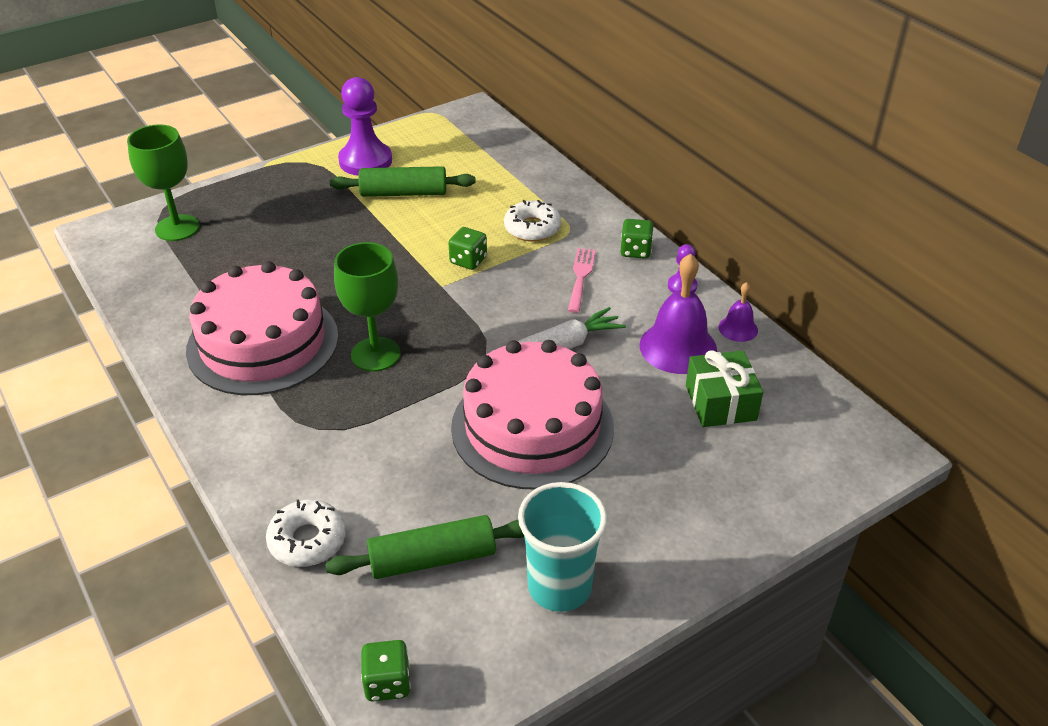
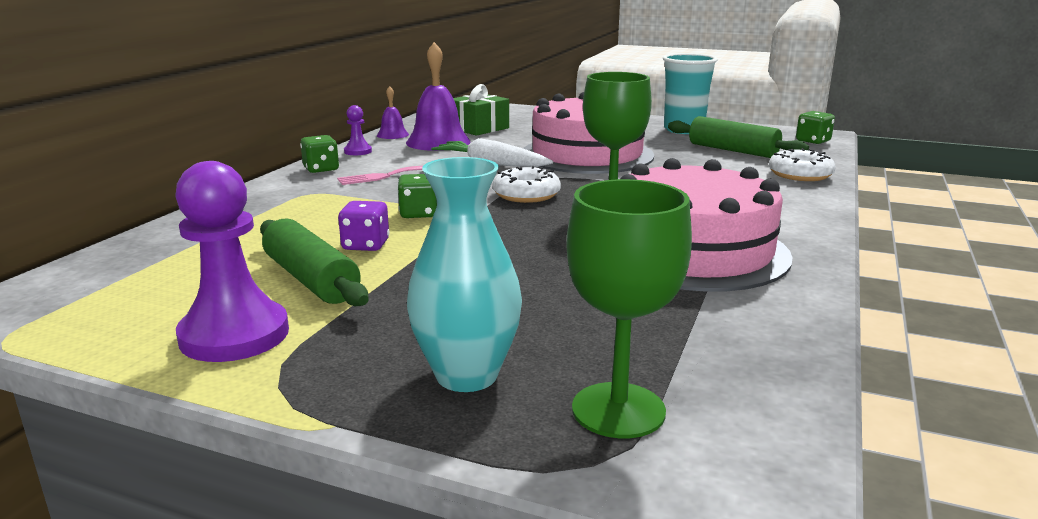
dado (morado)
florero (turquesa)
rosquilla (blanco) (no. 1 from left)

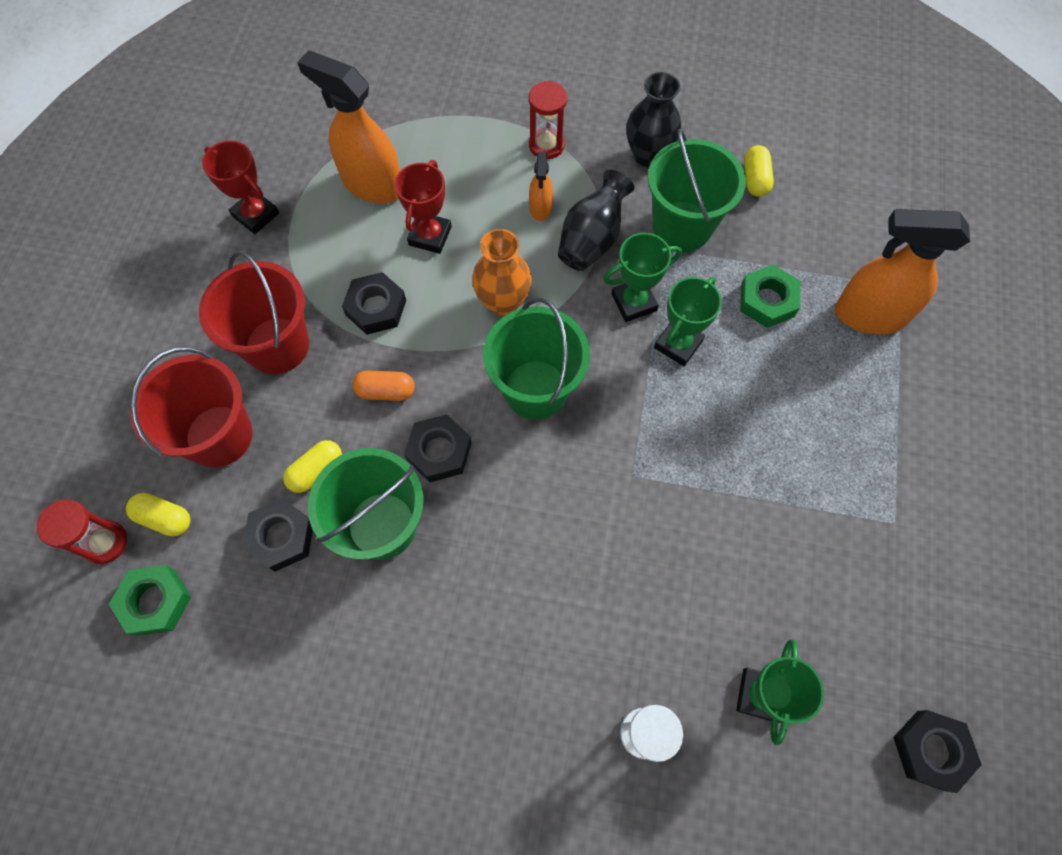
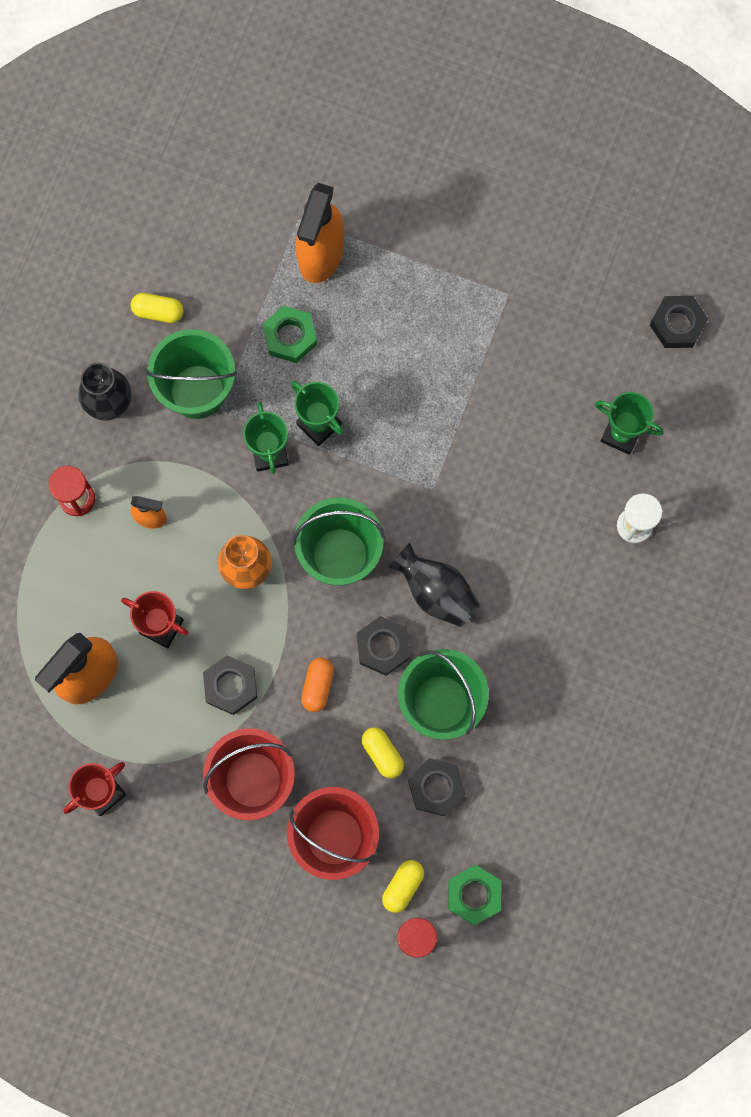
florero (negro) (no. 2 from left)

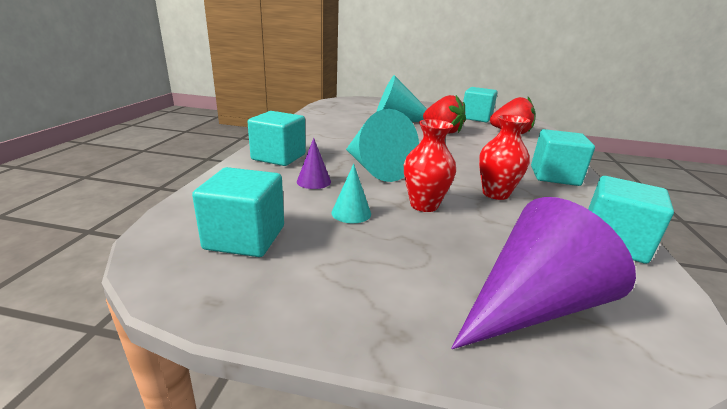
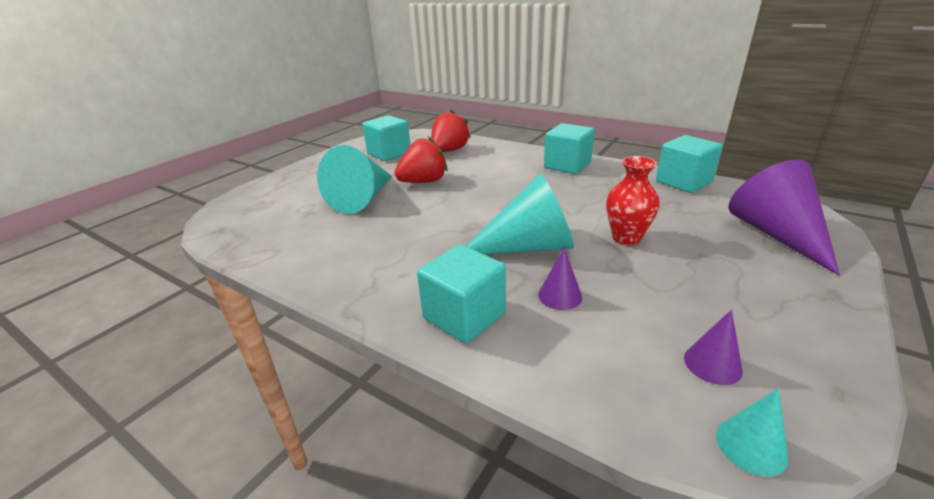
cono (morado) (no. 2 from left)
cono (turquesa) (no. 3 from left)
florero (rojo) (no. 2 from left in the first image)

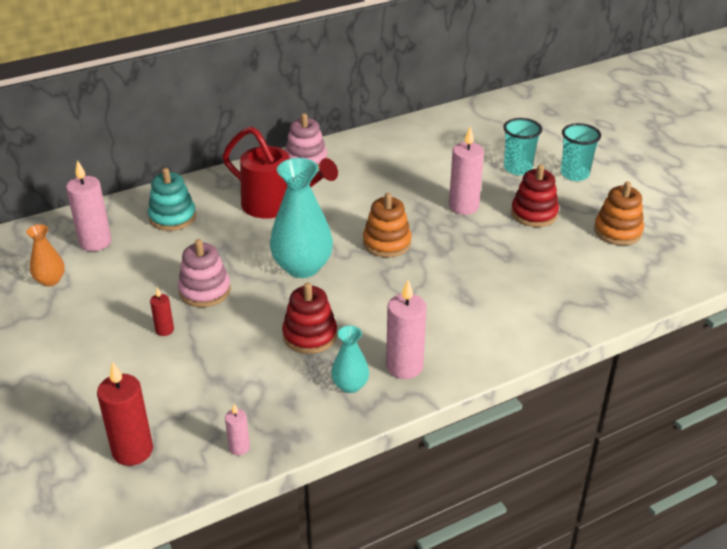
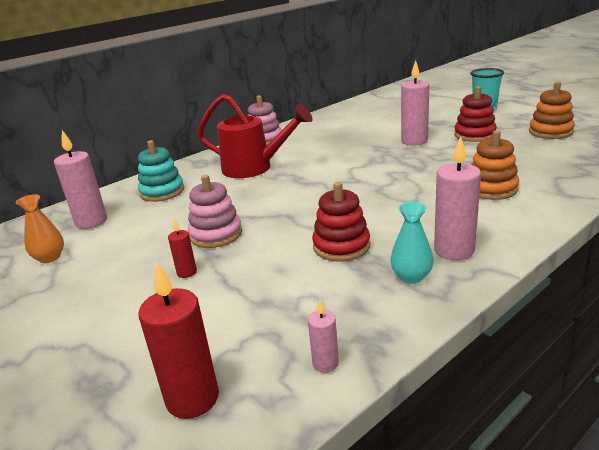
juguete apilable (naranja) (no. 1 from left)
florero (turquesa) (no. 1 from left in the first image)
vaso (turquesa) (no. 1 from left in the first image)

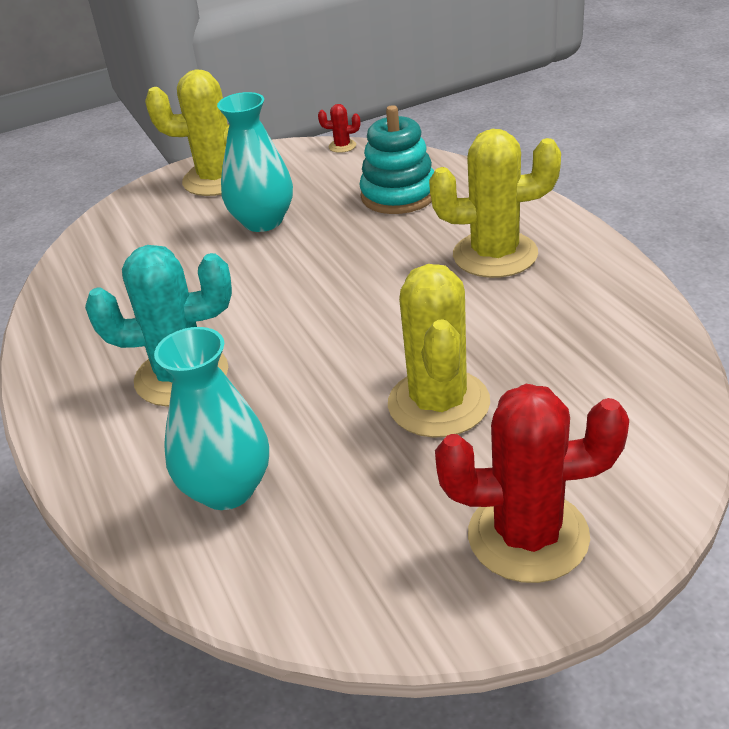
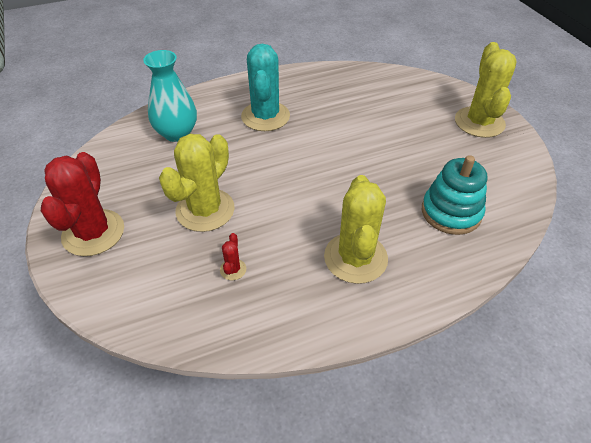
cactus (amarillo) (no. 1 from left)
cactus (rojo) (no. 2 from left)
florero (turquesa) (no. 2 from left in the first image)

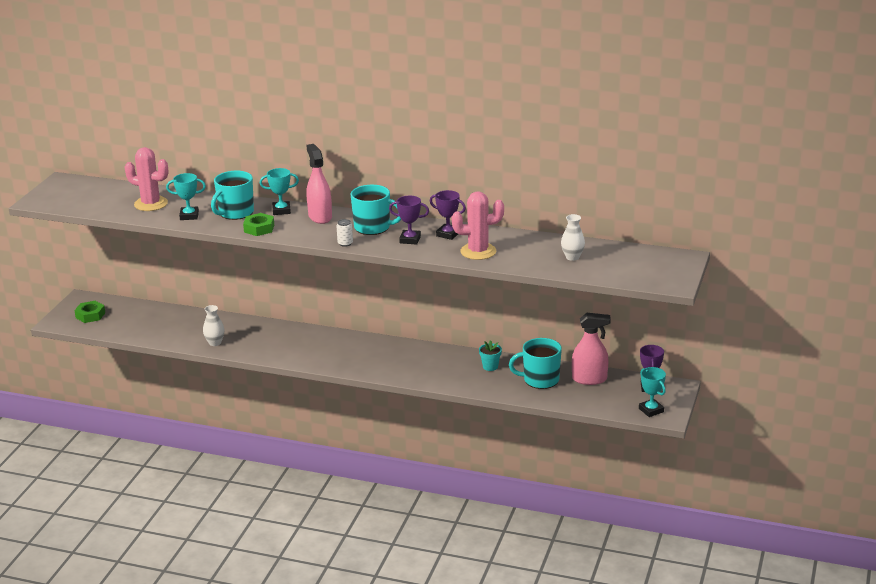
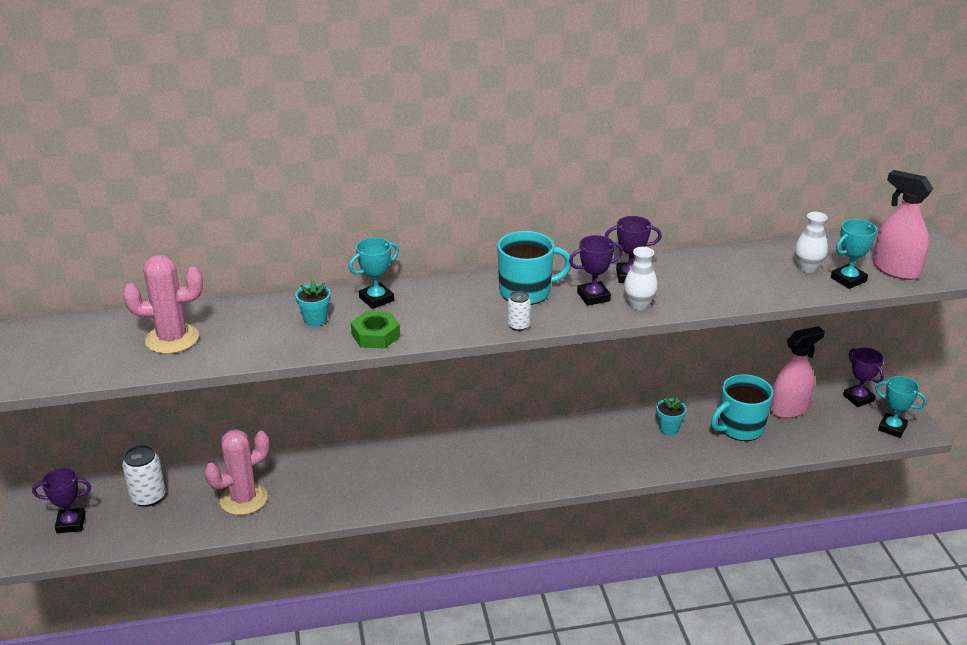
trofeo (morado) (no. 1 from left)
lata (blanco) (no. 1 from left)
cactus (rosa) (no. 2 from left)
maceta (turquesa) (no. 1 from left)
florero (blanco) (no. 1 from left)
trofeo (turquesa) (no. 2 from left)
pulverizador (rosa) (no. 2 from left)

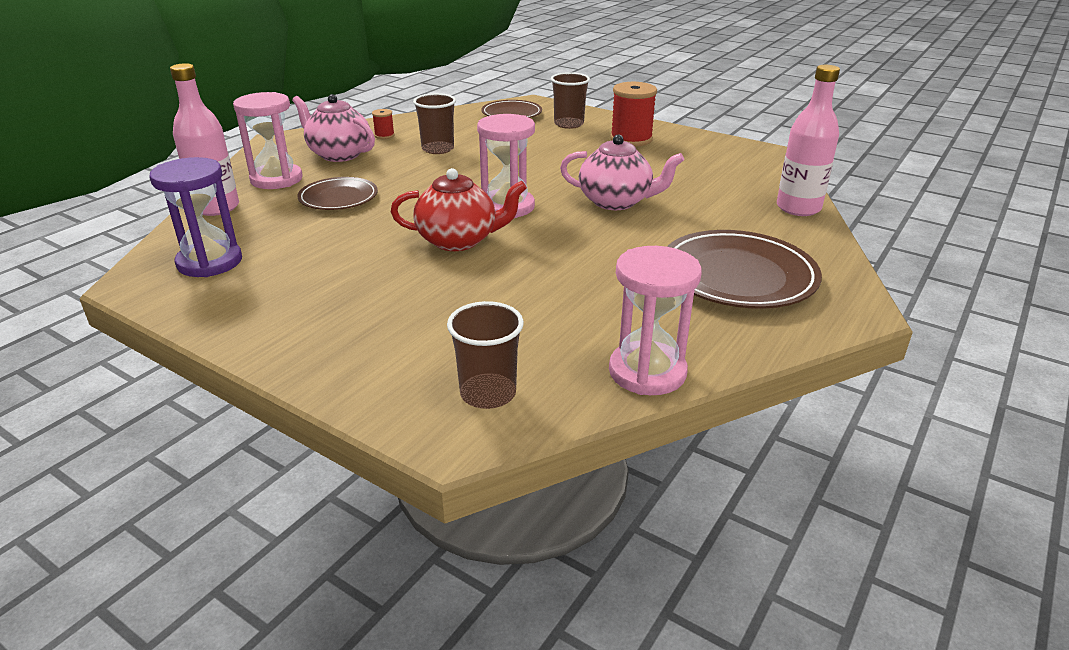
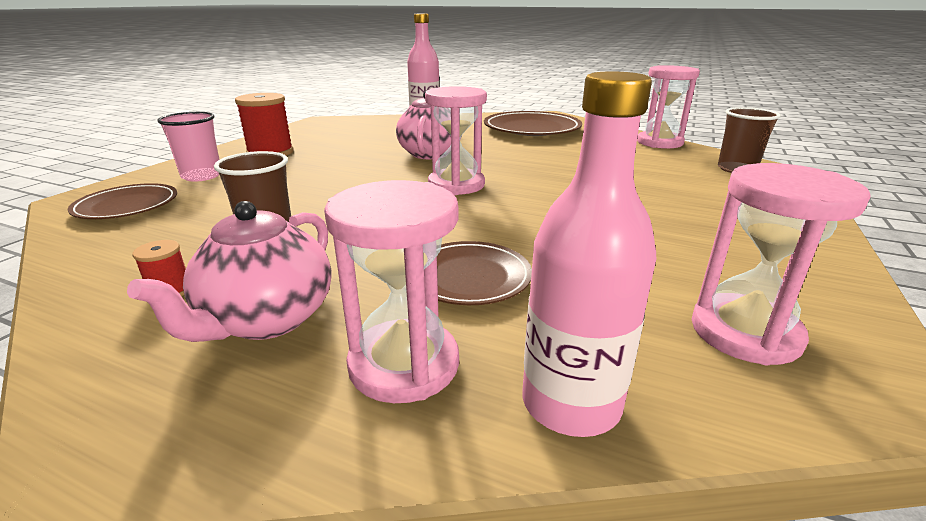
vaso (rosa)
reloj de arena (rosa) (no. 4 from left)
tetera (rojo)

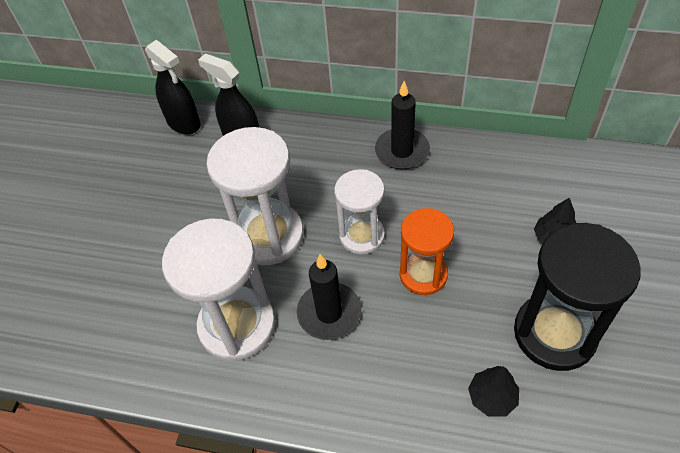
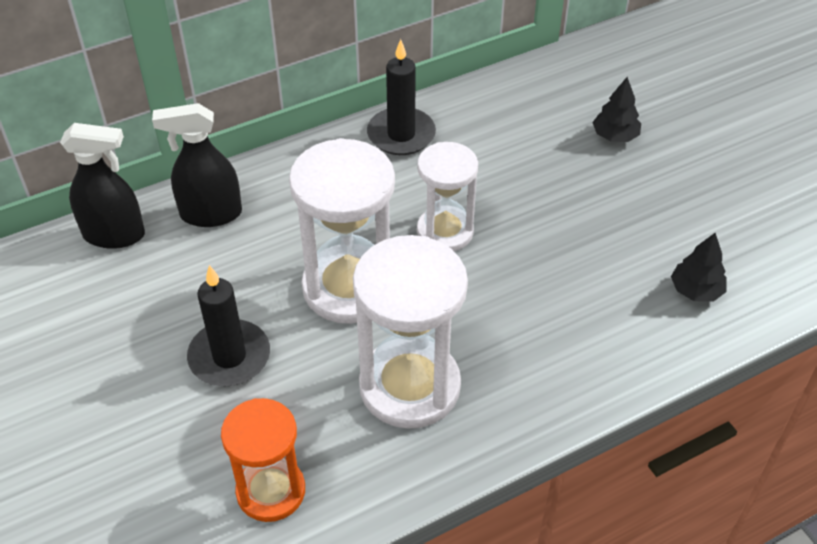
vela (negro) (no. 1 from left)
reloj de arena (naranja)
reloj de arena (negro)

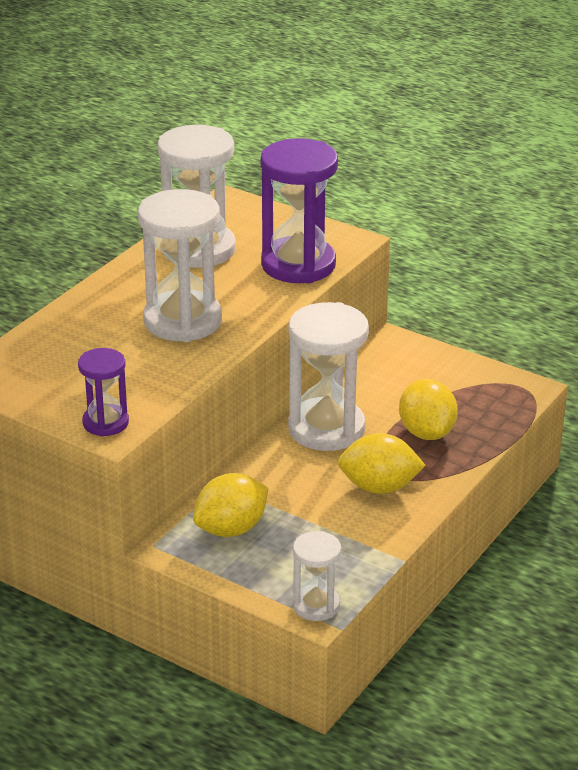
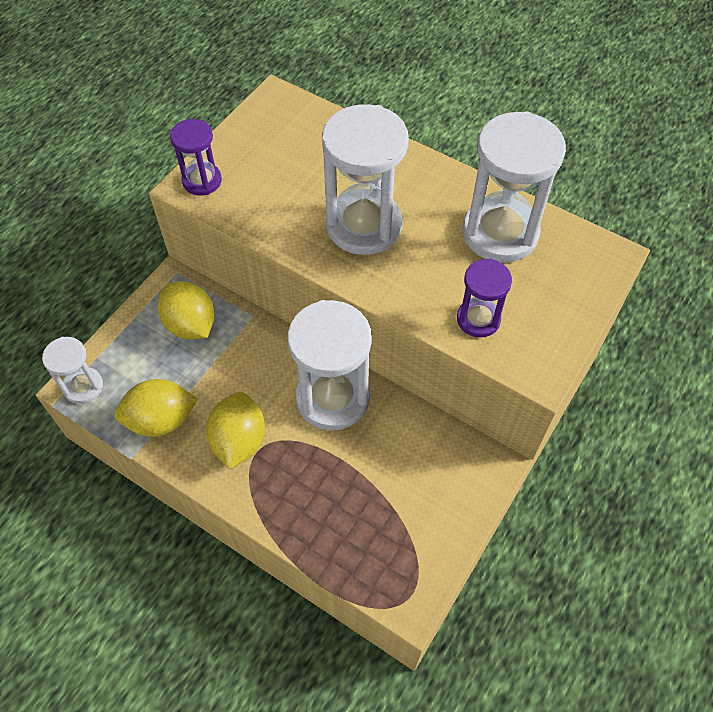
limón (amarillo) (no. 1 from left)
reloj de arena (morado) (no. 2 from left)

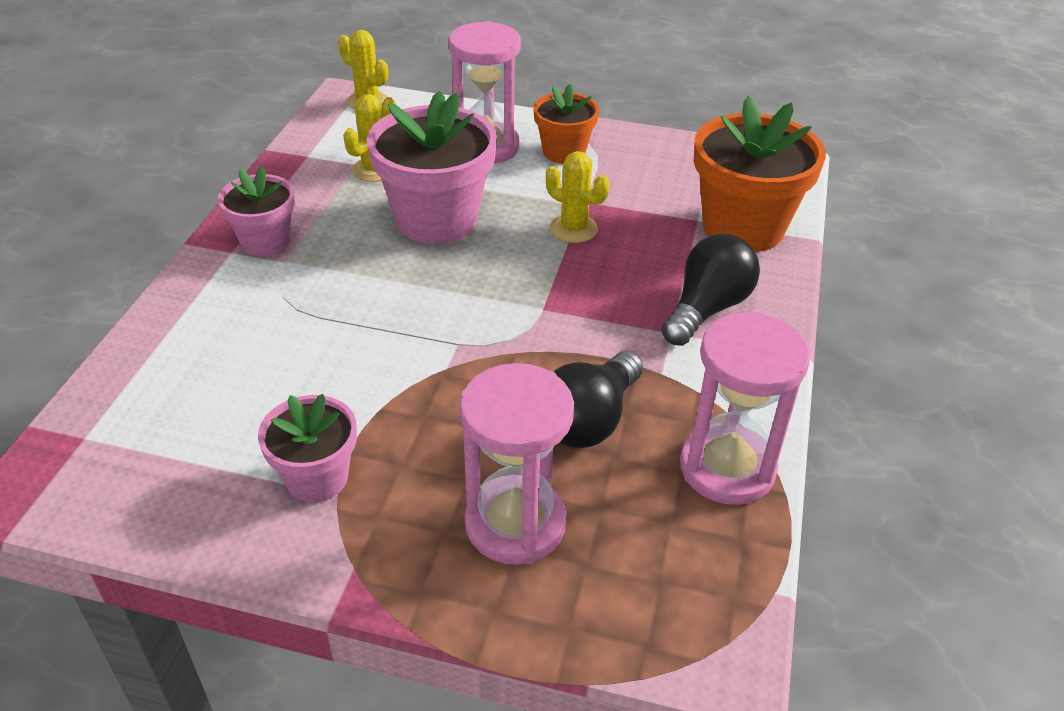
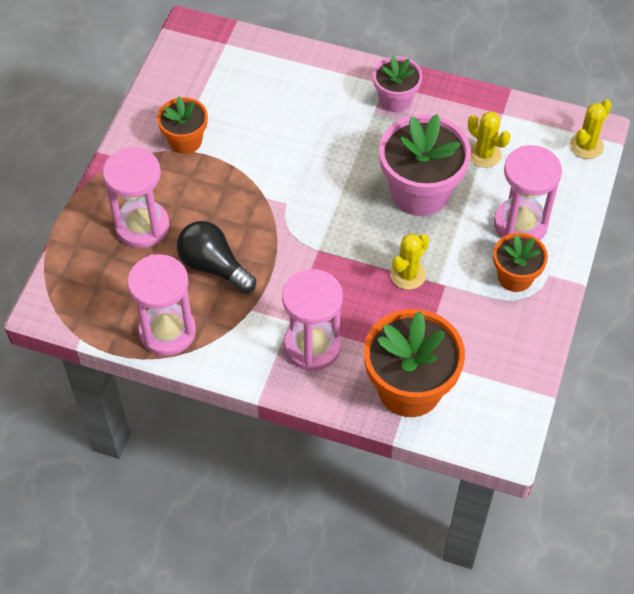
maceta (naranja) (no. 1 from left)
reloj de arena (rosa) (no. 3 from left)

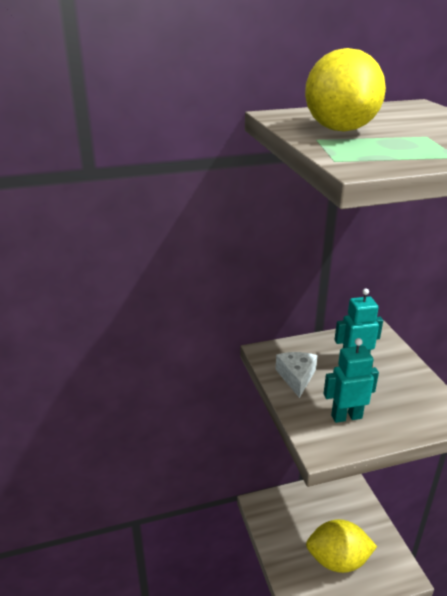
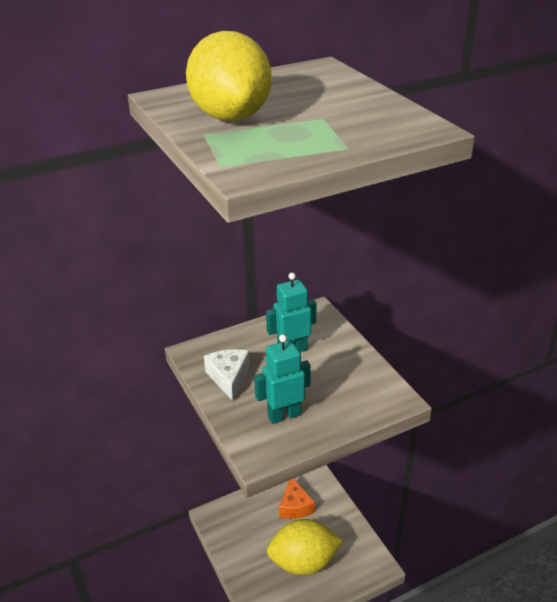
queso (naranja)

